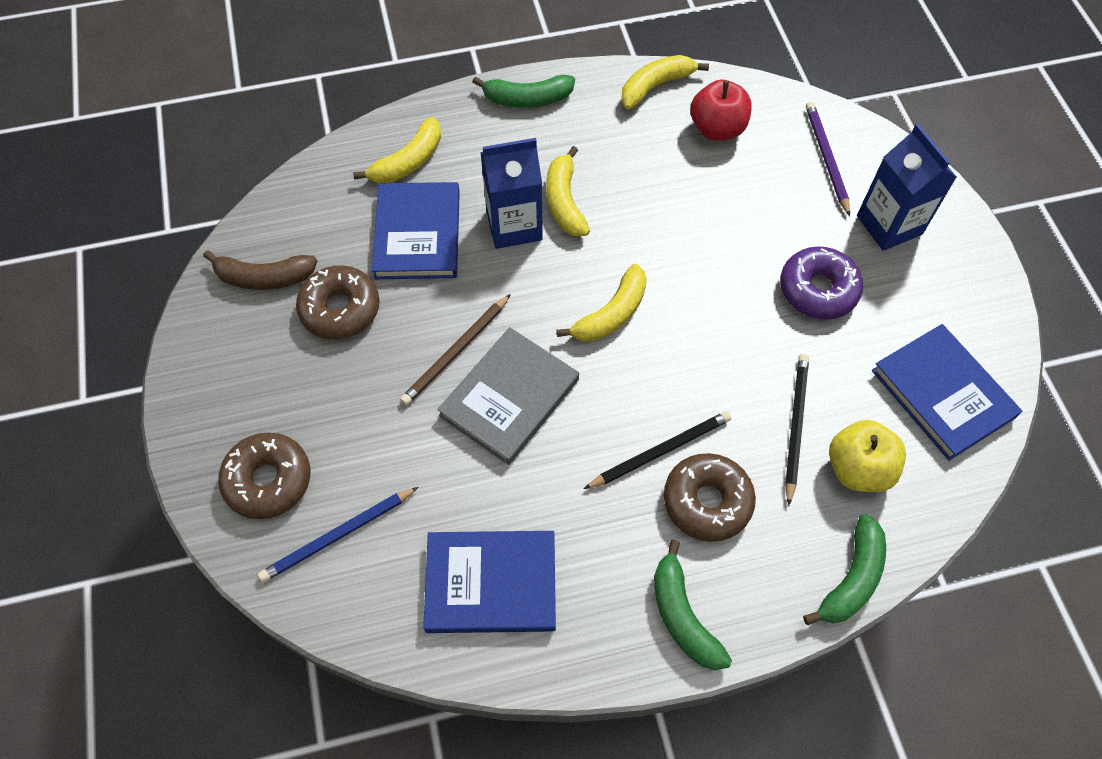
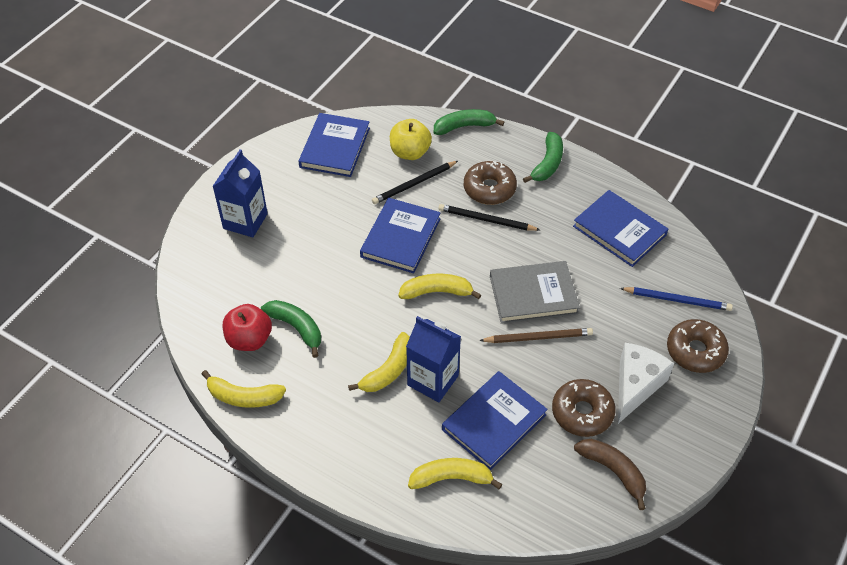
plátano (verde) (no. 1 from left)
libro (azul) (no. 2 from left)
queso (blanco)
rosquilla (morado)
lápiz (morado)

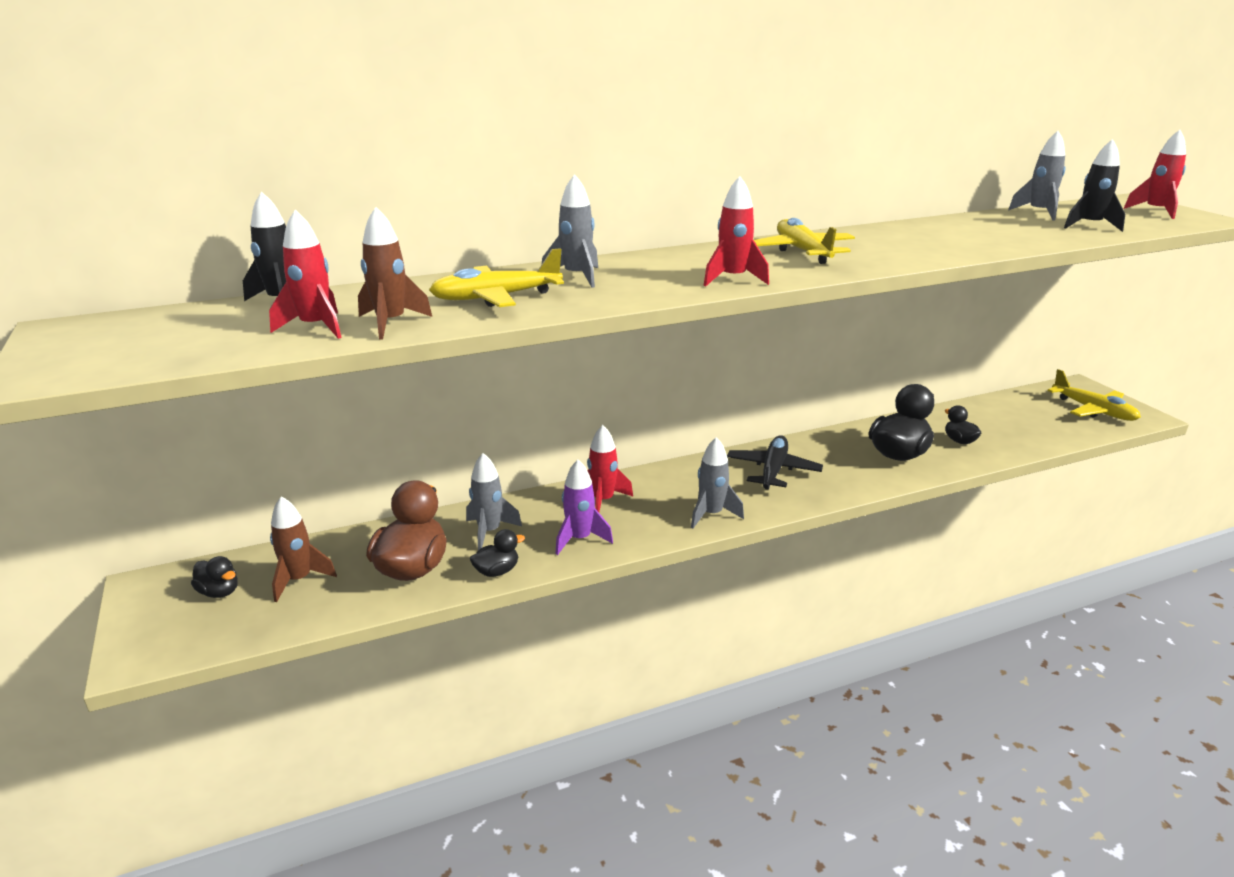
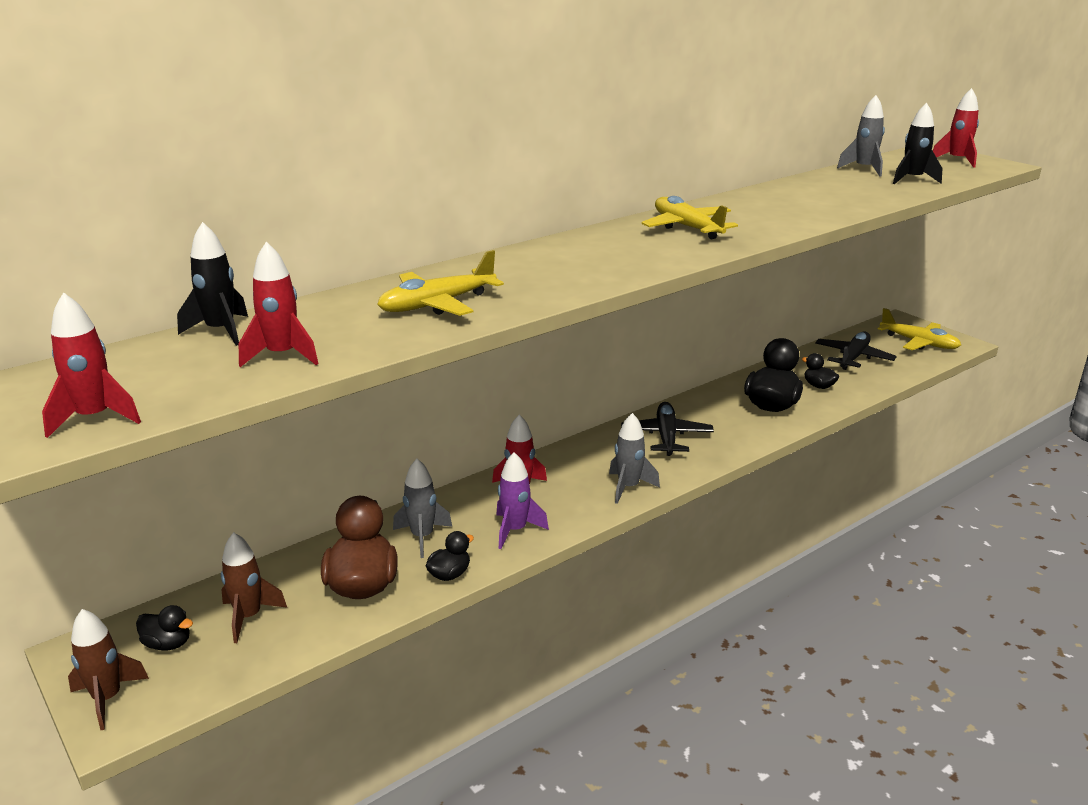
cohete (rojo) (no. 1 from left)
cohete (marrón) (no. 1 from left)
avión (negro) (no. 2 from left)
cohete (gris) (no. 2 from left in the first image)

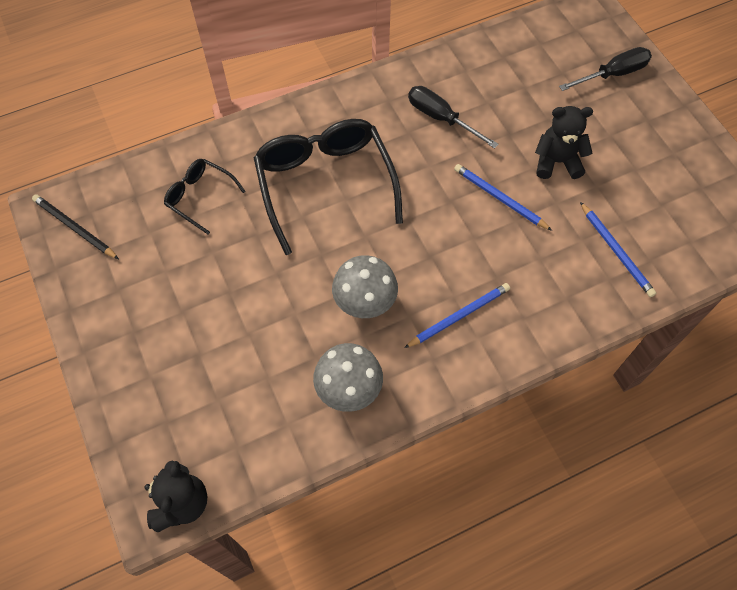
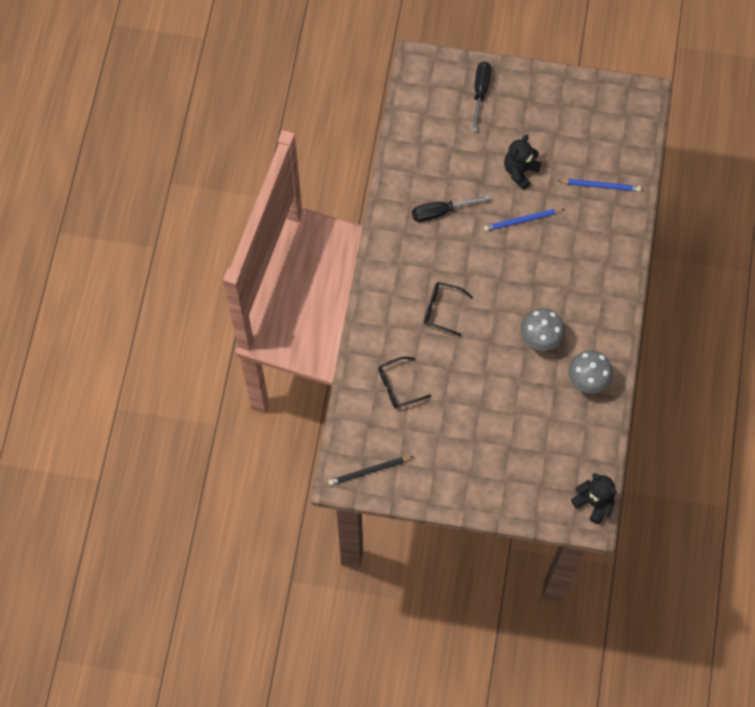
gafas (negro) (no. 2 from left)
lápiz (azul) (no. 1 from left in the first image)

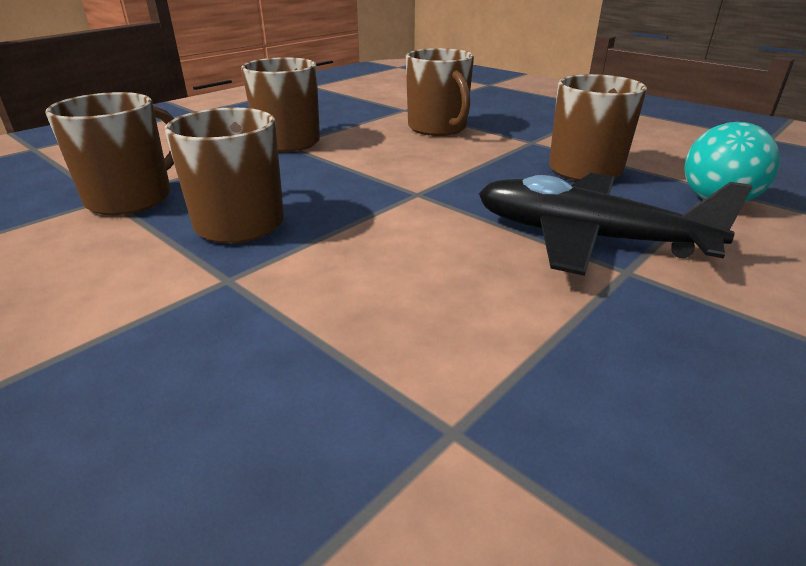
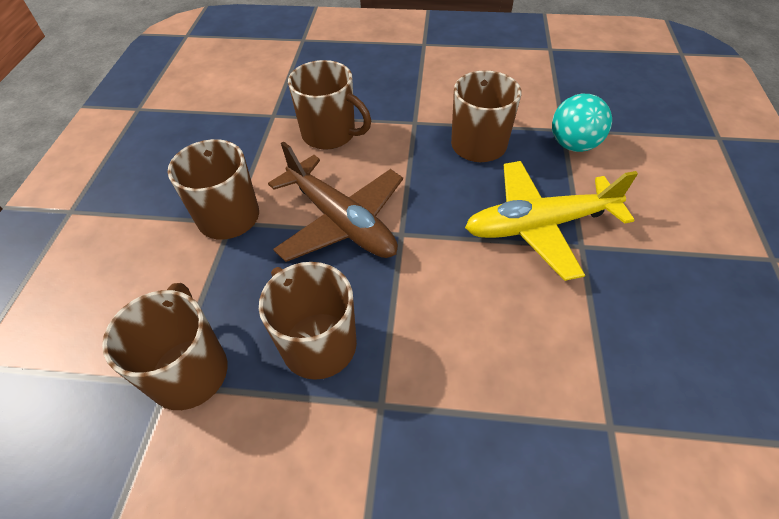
avión (marrón)
avión (amarillo)

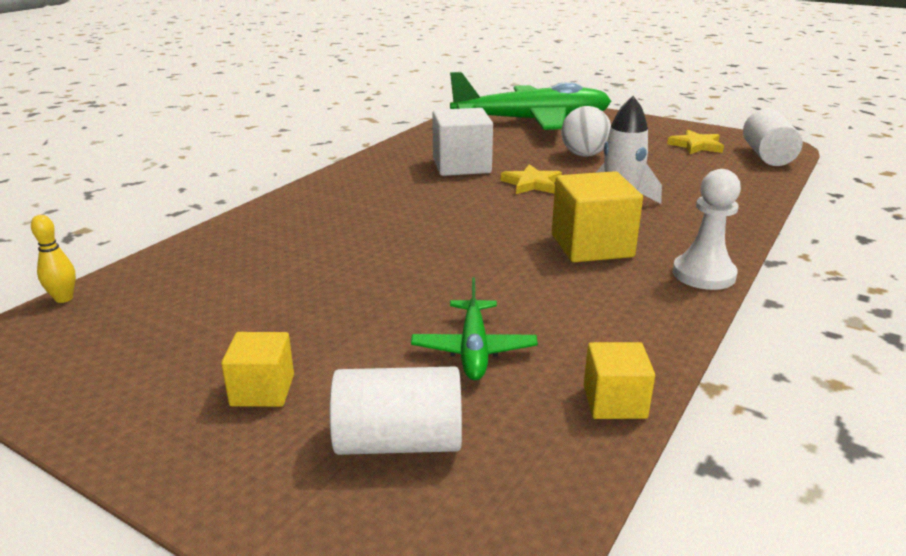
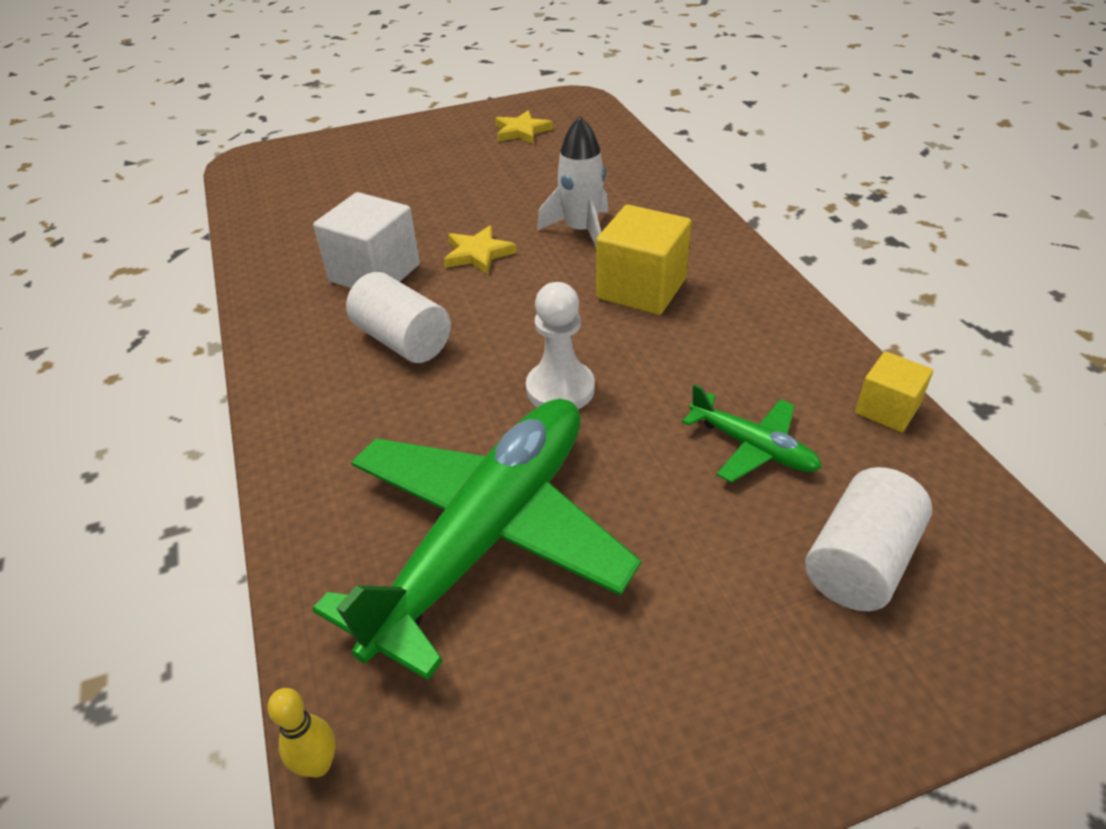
avión (verde) (no. 1 from left)
cilindro (blanco) (no. 1 from left)
peón (blanco)
cubo (amarillo) (no. 1 from left in the first image)
pelota (blanco)

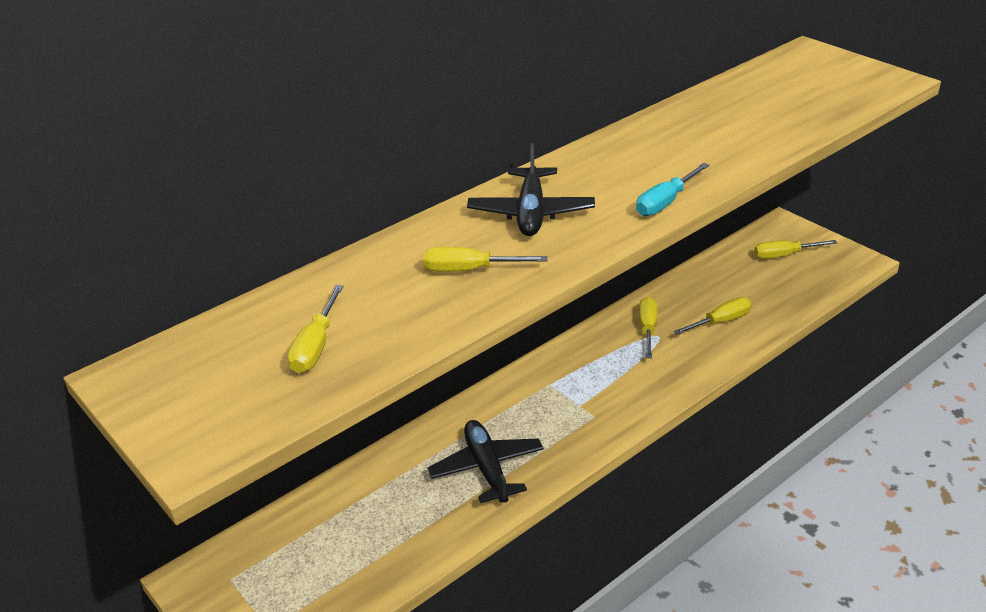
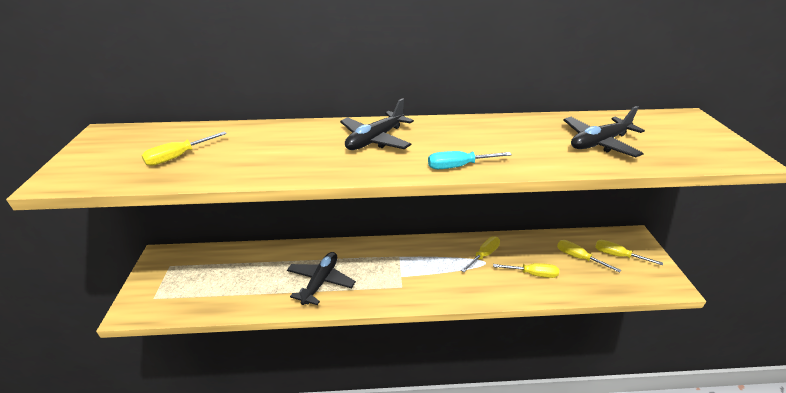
destornillador (amarillo) (no. 4 from left)
avión (negro) (no. 3 from left)

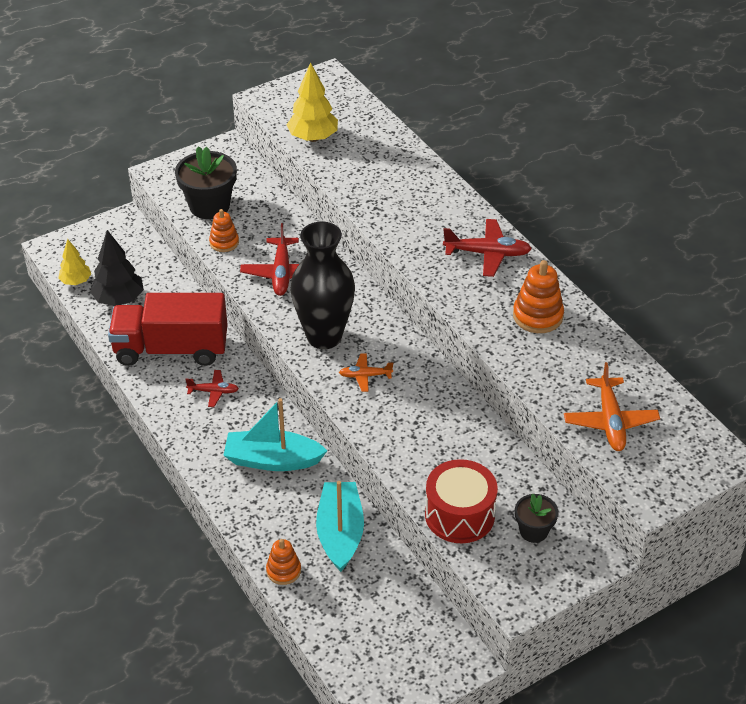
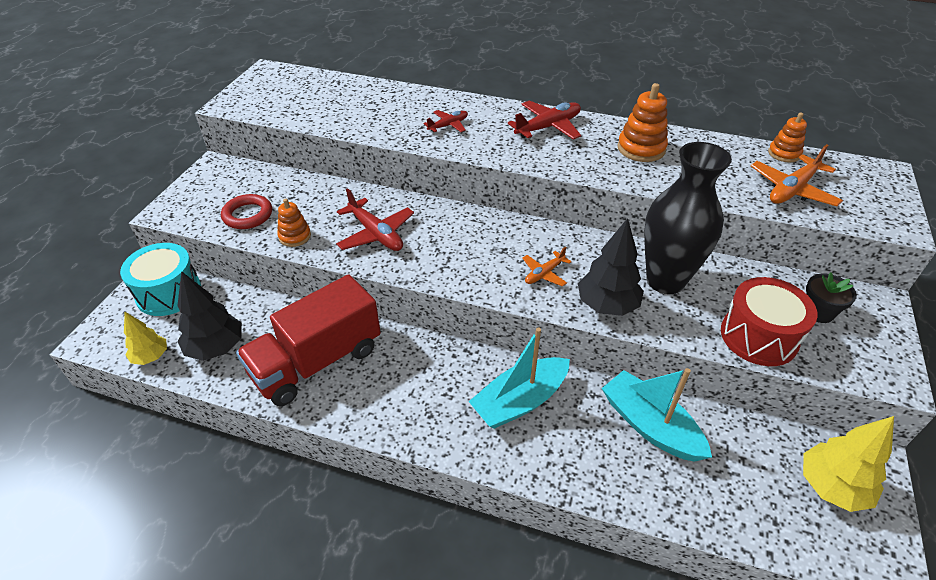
tambor (turquesa)
anillo (rojo)
avión (rojo) (no. 2 from left)
árbol (negro) (no. 2 from left)
florero (negro)
avión (naranja) (no. 2 from left)
juguete apilable (naranja) (no. 3 from left)
árbol (amarillo) (no. 2 from left)

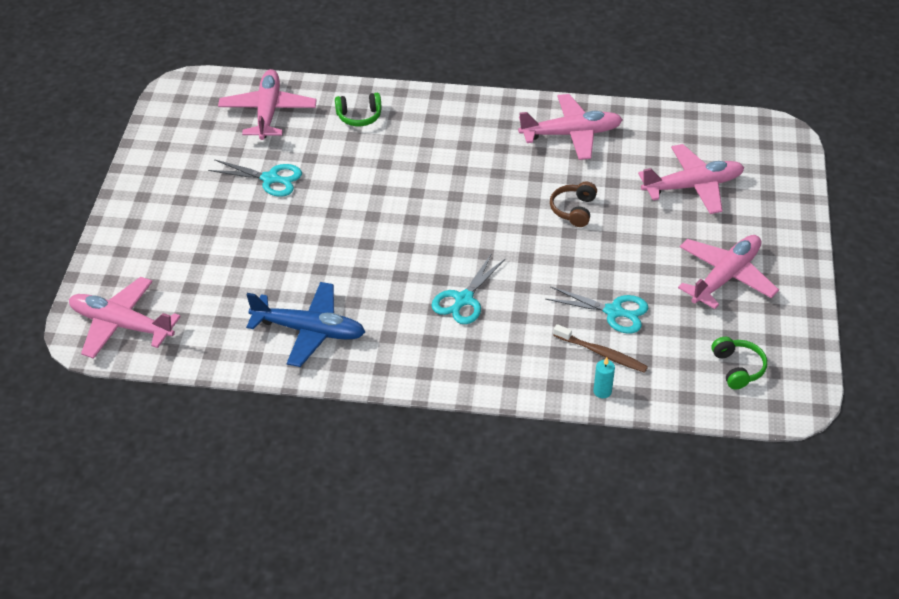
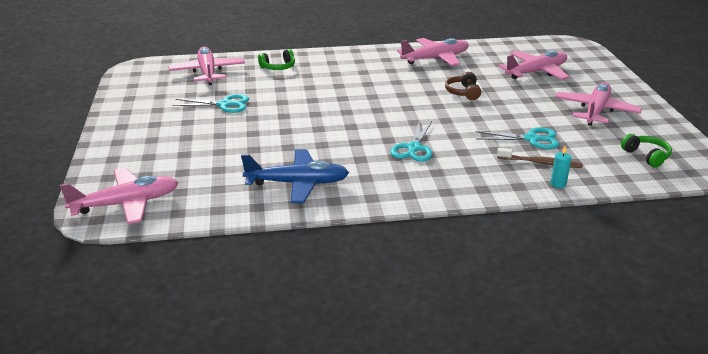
avión (rosa) (no. 1 from left)

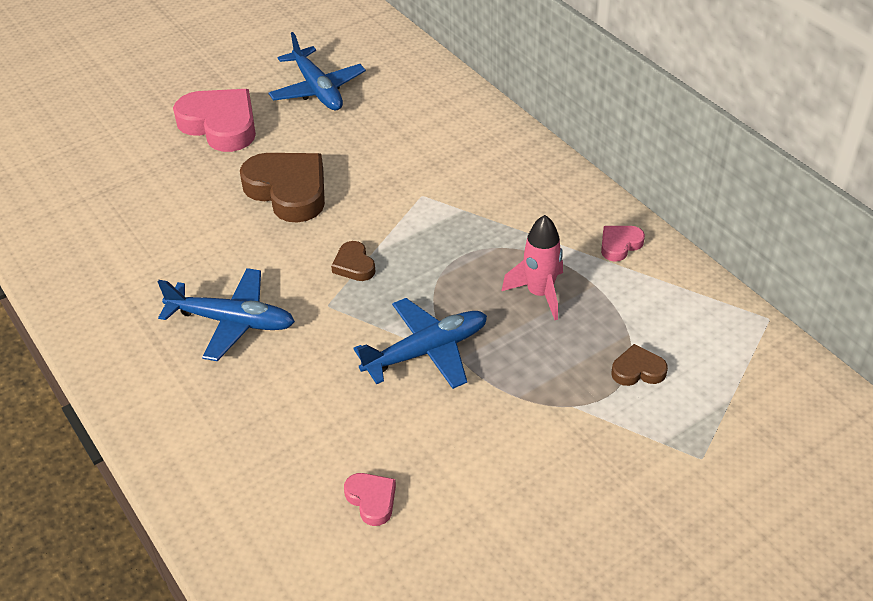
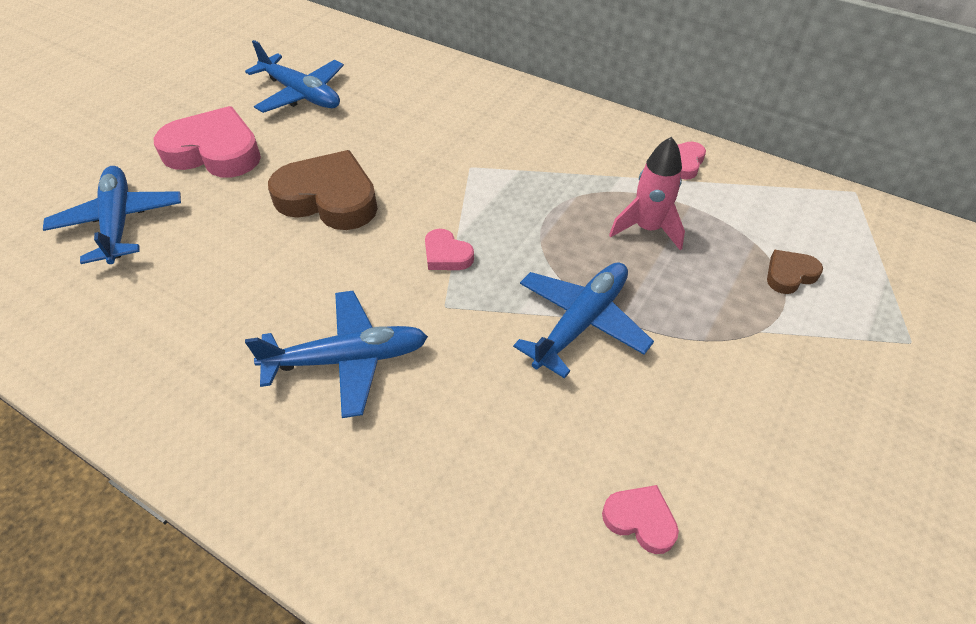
avión (azul) (no. 1 from left)
corazón (rosa) (no. 2 from left)

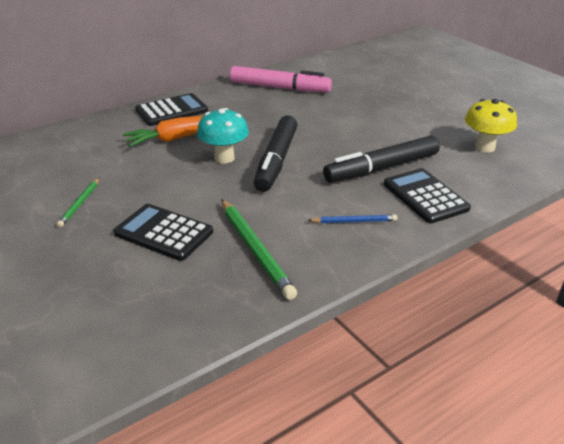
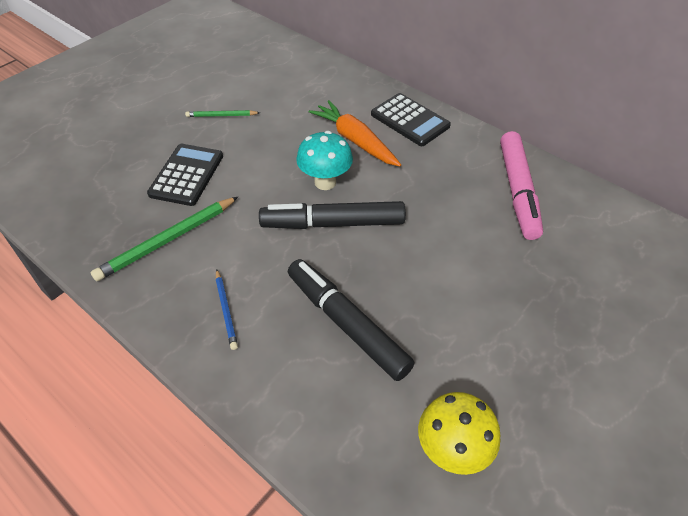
calculadora (negro) (no. 3 from left in the first image)

